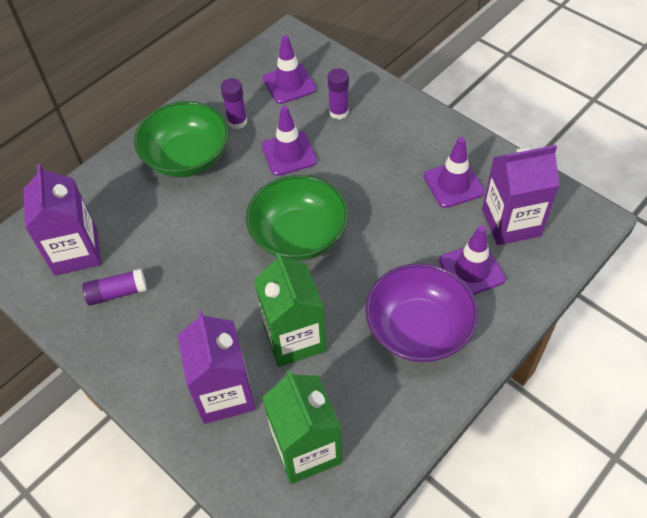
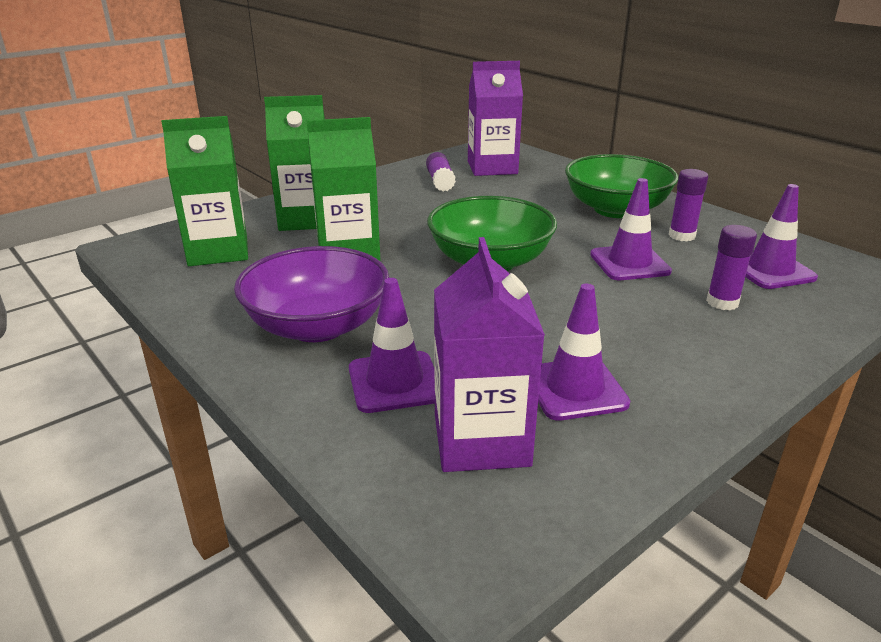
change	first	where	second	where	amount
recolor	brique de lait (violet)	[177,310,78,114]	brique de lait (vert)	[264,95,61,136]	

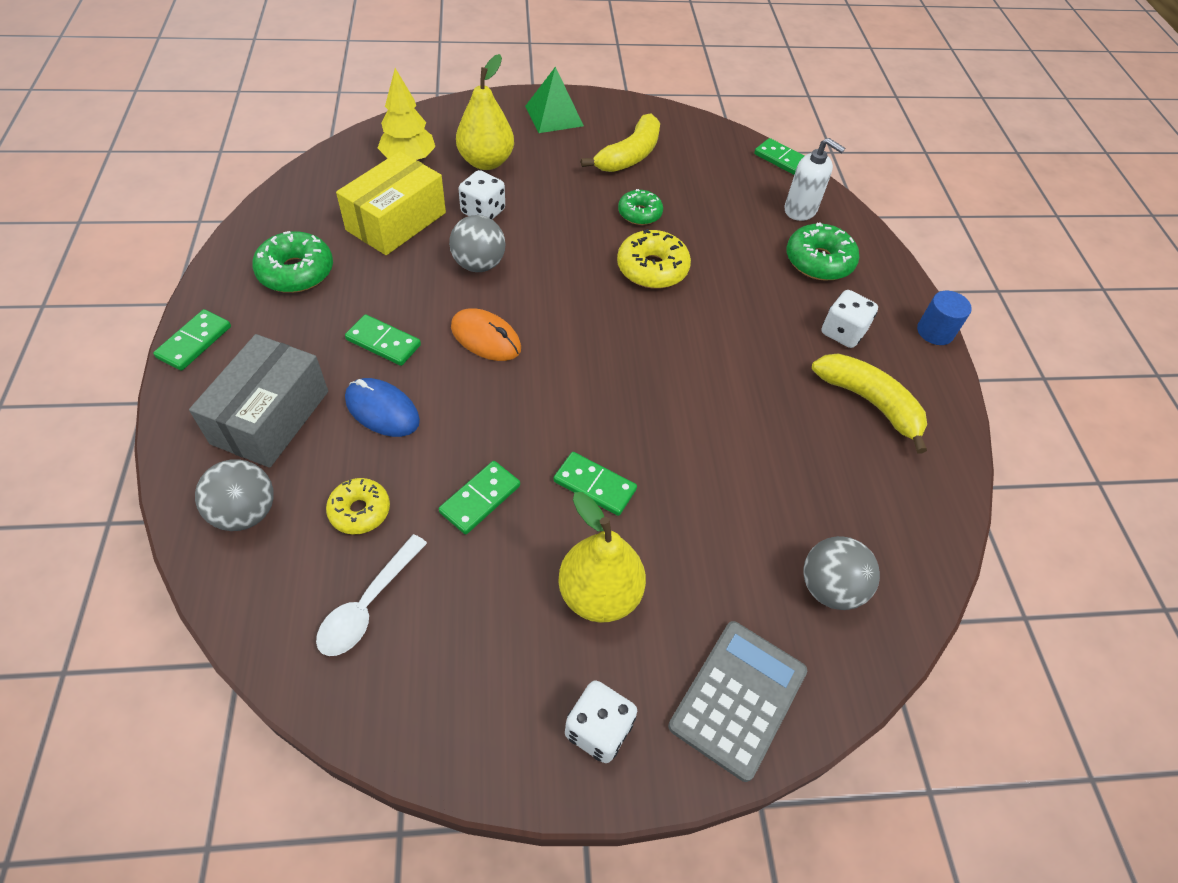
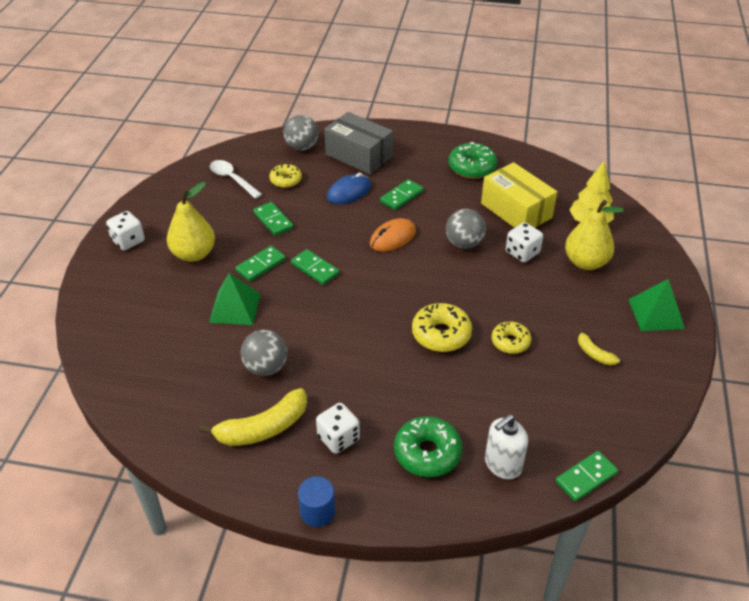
change	first	where	second	where	amount
delete	calculatrice (gris)	[668,621,139,161]			
insert			pyramide (vert)	[209,273,51,52]	
move	domino (vert)	[153,309,78,62]		[291,249,48,36]	
move	balle (gris)	[803,536,77,74]		[241,330,46,46]	
recolor	beignet (vert)	[618,189,45,36]	beignet (jaune)	[491,321,40,33]	
resize	banane (jaune)	[581,114,79,58]		[578,328,42,38]	x0.52

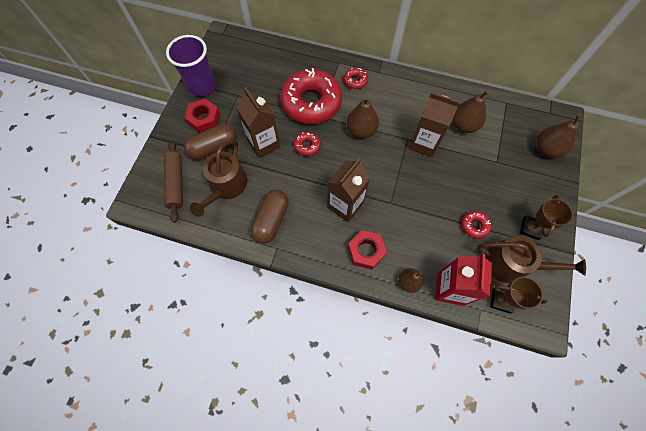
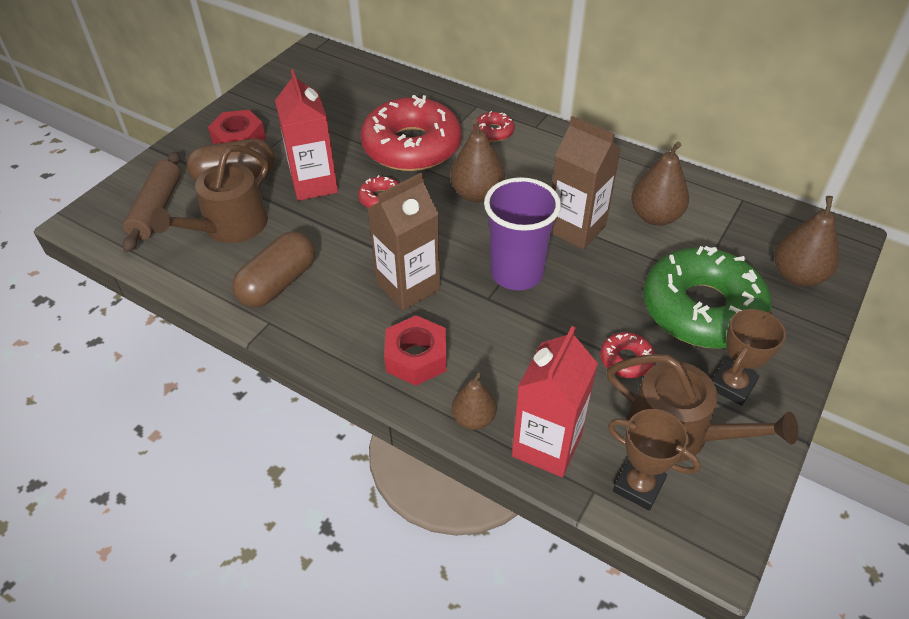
change	first	where	second	where	amount
insert			beignet (vert)	[643,246,129,103]	
move	gobelet (violet)	[166,35,50,62]		[484,177,77,113]	
recolor	brique de lait (marron)	[236,87,45,71]	brique de lait (rouge)	[275,70,63,131]	

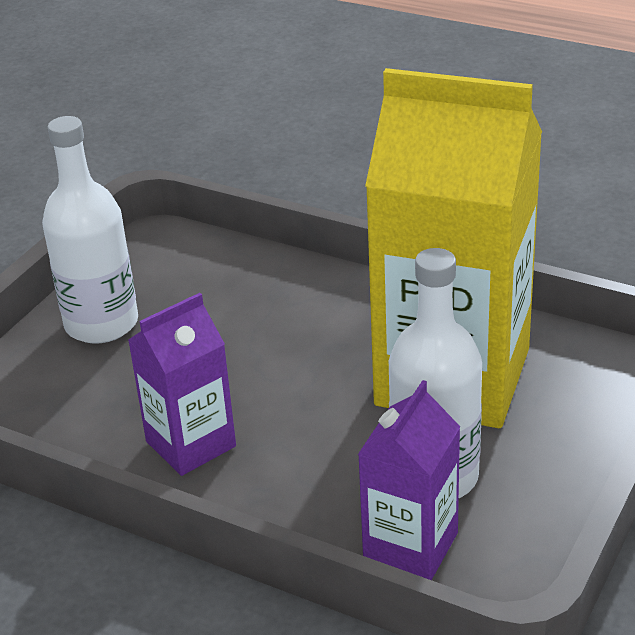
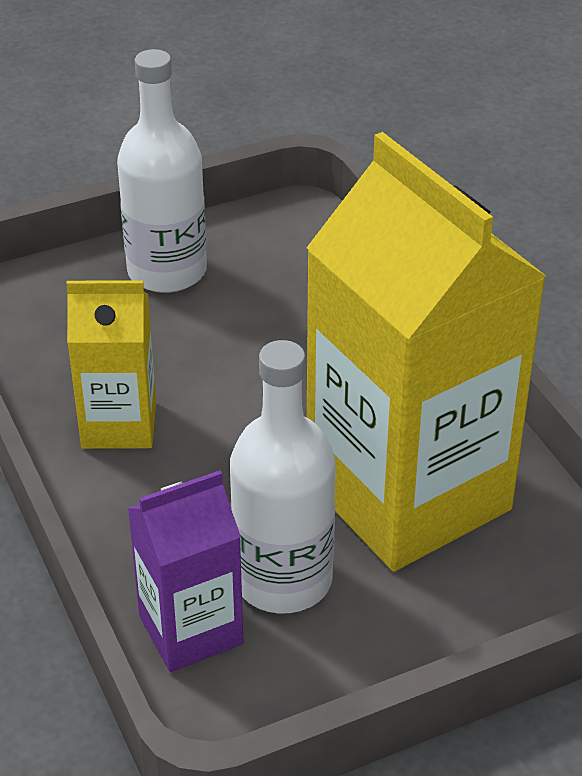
change	first	where	second	where	amount
recolor	brique de lait (violet)	[128,293,108,183]	brique de lait (jaune)	[66,280,90,169]	

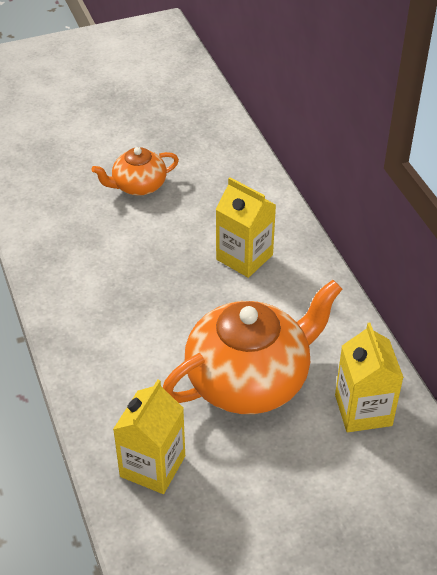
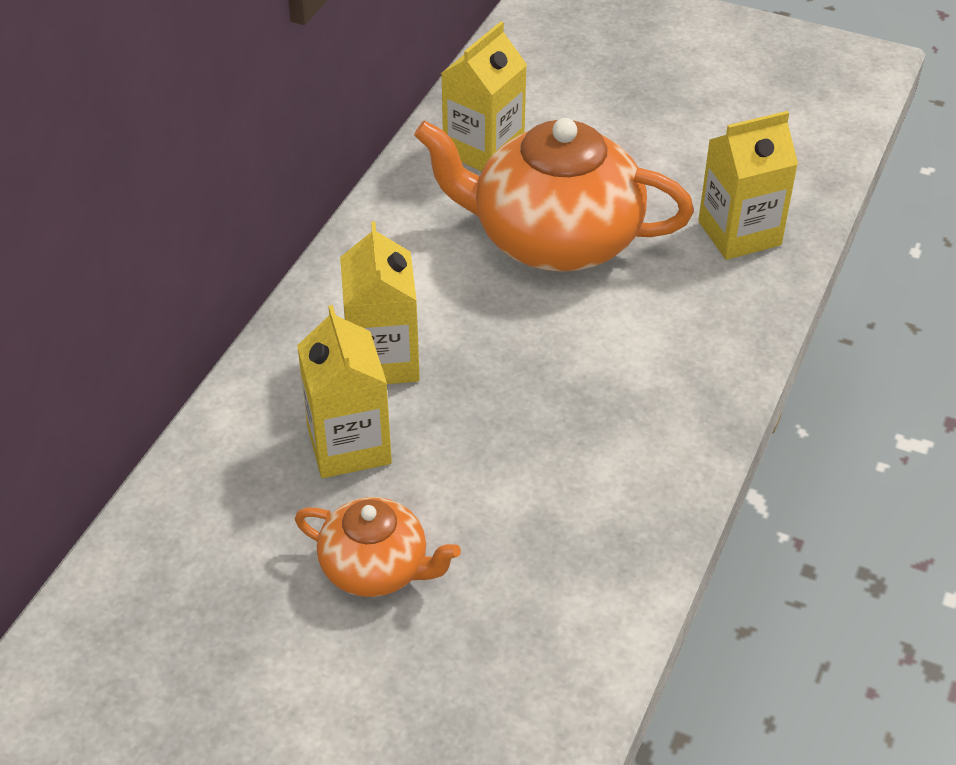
change	first	where	second	where	amount
insert			brique de lait (jaune)	[297,305,95,173]	

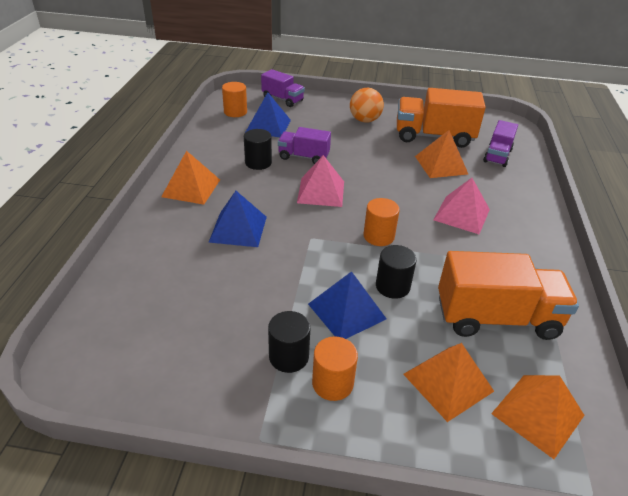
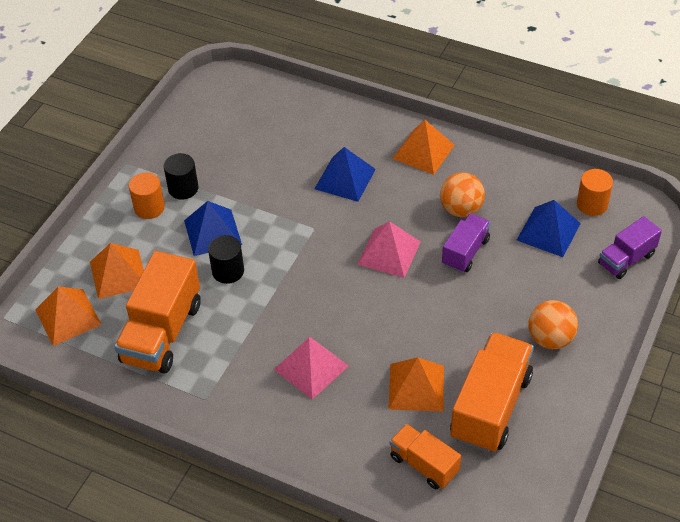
change	first	where	second	where	amount
delete	cylindre (orange)	[364,198,36,48]			
replace	cylindre (noir)	[244,129,28,41]	balle (orange)	[440,172,45,45]	
recolor	camion (violet)	[483,120,35,47]	camion (orange)	[390,424,71,65]	

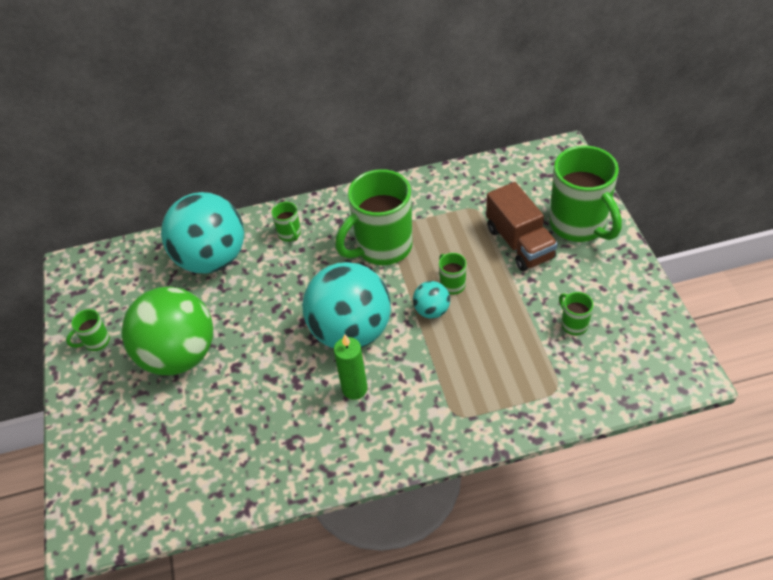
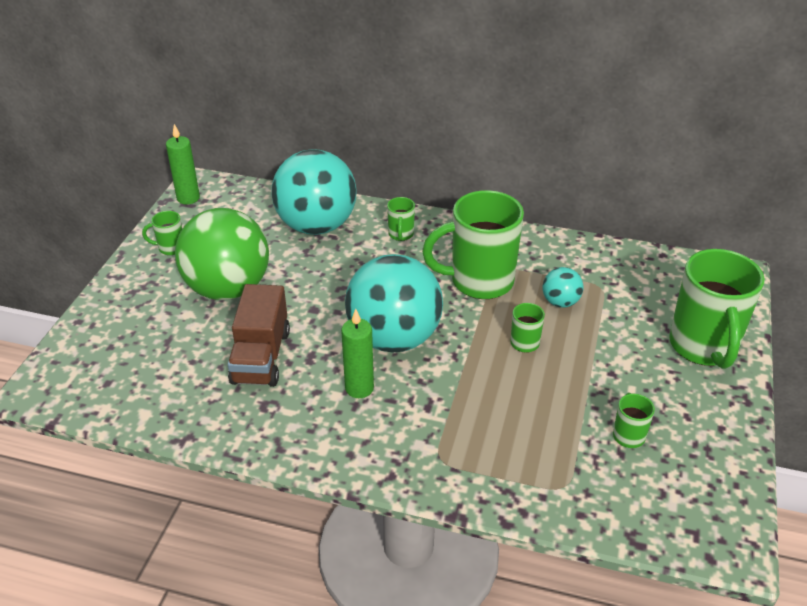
change	first	where	second	where	amount
insert			bougie (vert)	[166,124,34,81]	
move	balle (turquoise)	[413,281,37,38]		[543,267,41,41]	
move	camion (marron)	[486,182,72,89]		[228,284,62,103]	

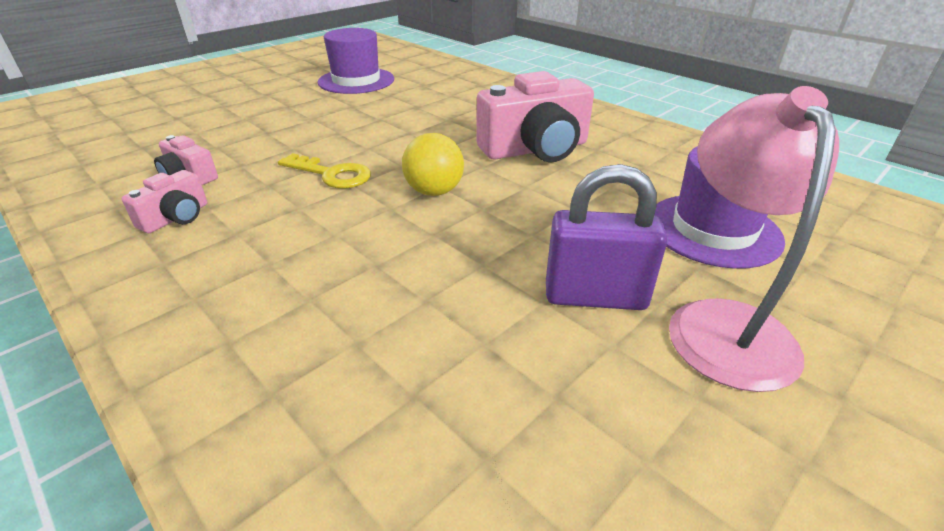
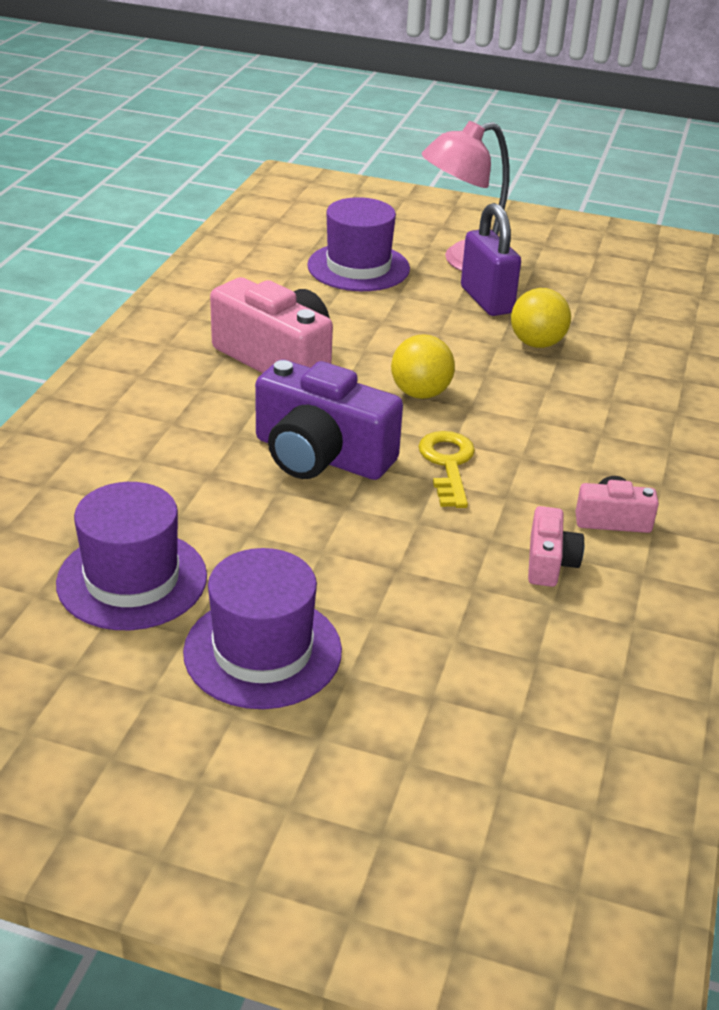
change	first	where	second	where	amount
insert			chapeau (violet)	[183,548,159,161]	
insert			appareil photo (violet)	[255,360,148,120]	
insert			balle (jaune)	[511,288,60,60]	

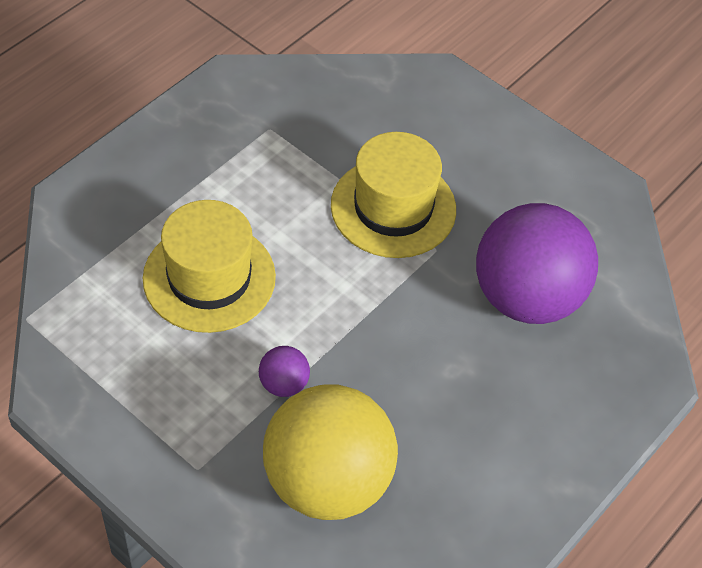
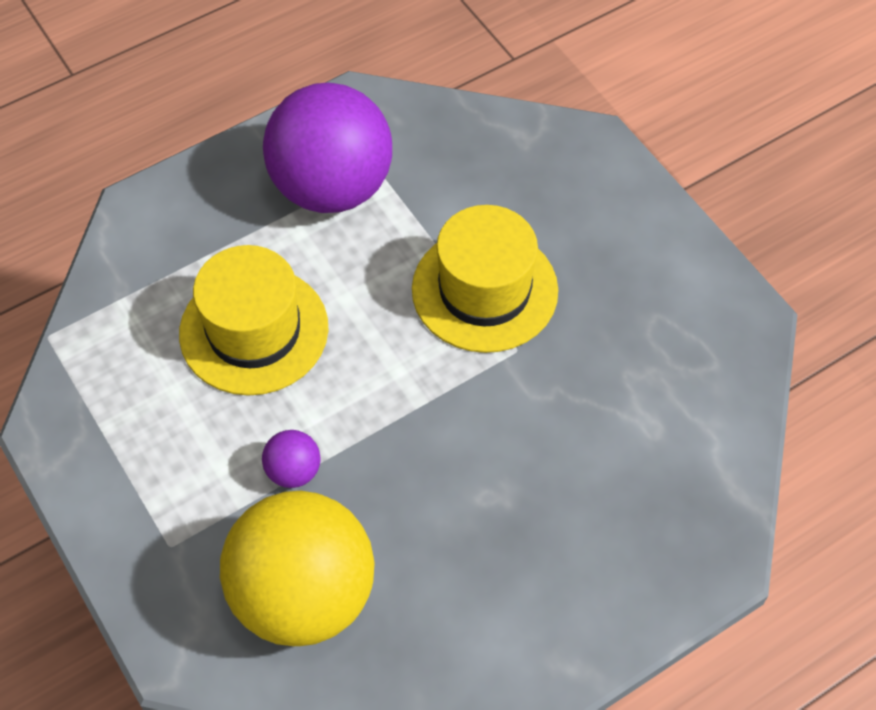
change	first	where	second	where	amount
move	balle (violet)	[476,203,122,121]		[263,83,129,130]	

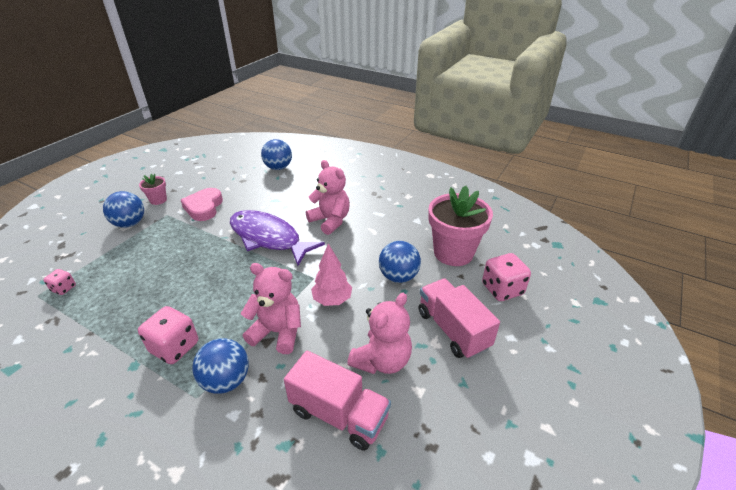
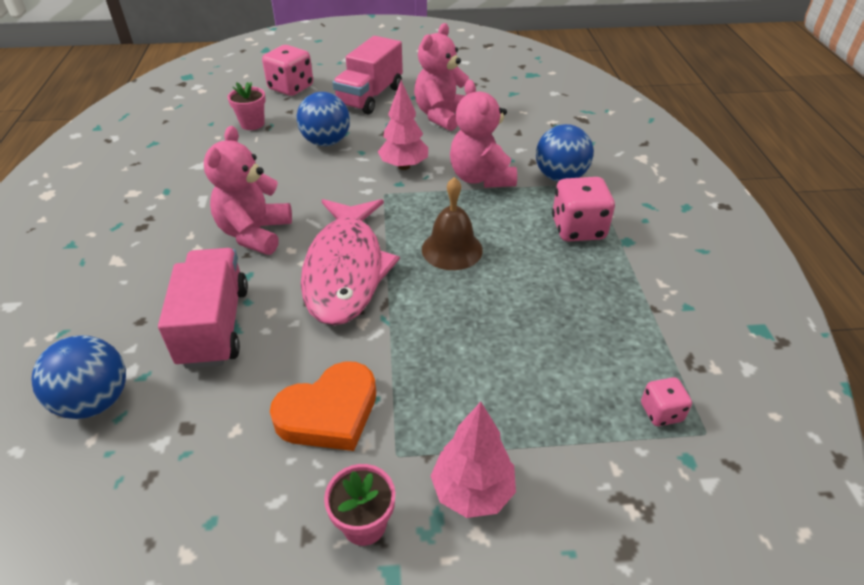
change	first	where	second	where	amount
insert			cloche (marron)	[422,177,61,93]	
move	camion (rose)	[284,351,107,100]		[158,248,90,121]	
replace	balle (bleu)	[103,191,41,37]	arbre (rose)	[431,402,85,116]	
recolor	cœur (rose)	[181,188,42,33]	cœur (orange)	[270,361,106,90]	
recolor	poisson (violet)	[230,210,95,56]	poisson (rose)	[301,199,99,127]	
rotate	ours en peluche (rose)	[347,293,65,81]		[414,23,55,108]	60 degrees counterclockwise
resize	pot de fleurs (rose)	[428,186,65,80]		[228,82,38,48]	x0.47

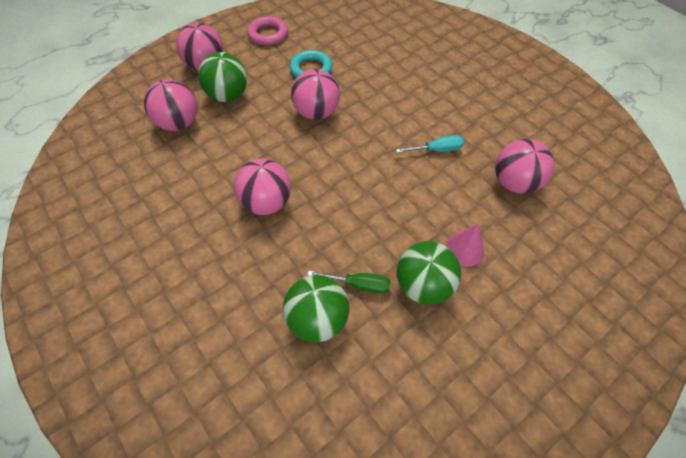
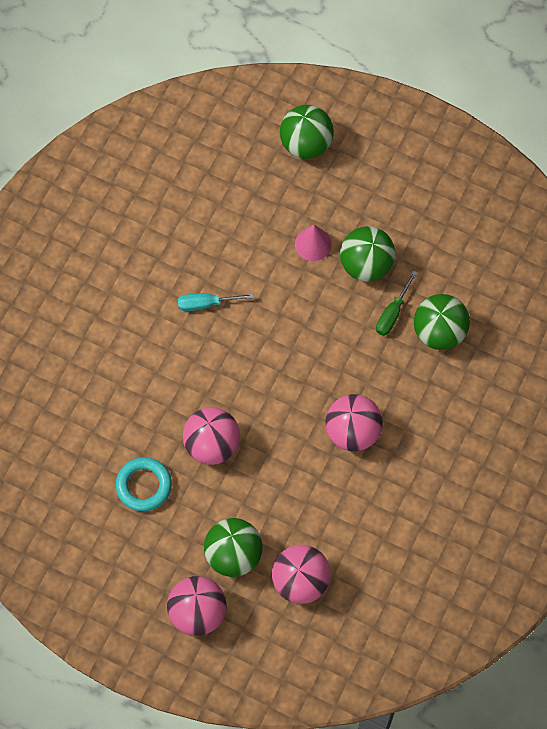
change	first	where	second	where	amount
delete	anneau (rose)	[248,16,40,29]			
delete	balle (rose)	[495,139,59,55]			
insert			balle (vert)	[280,105,54,54]	
rotate	tournevis (vert)	[308,271,83,23]		[376,271,41,65]	135 degrees counterclockwise
rotate	tournevis (turquoise)	[396,135,68,18]		[178,293,76,18]	60 degrees counterclockwise

